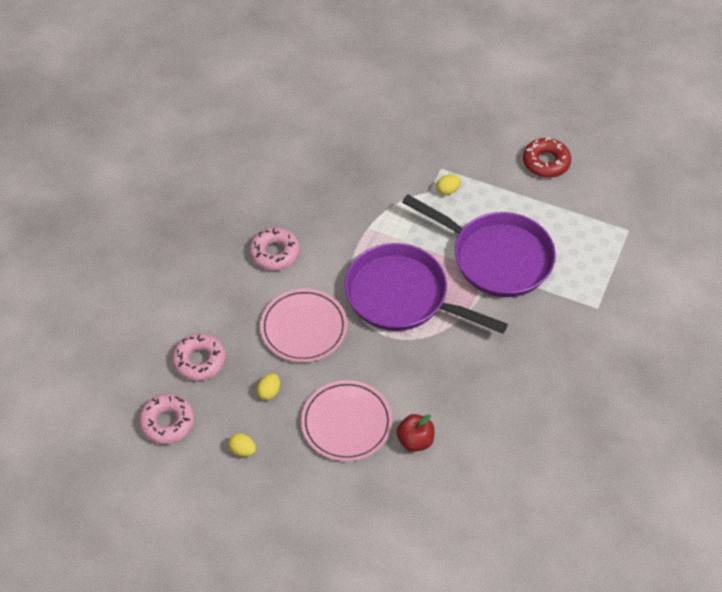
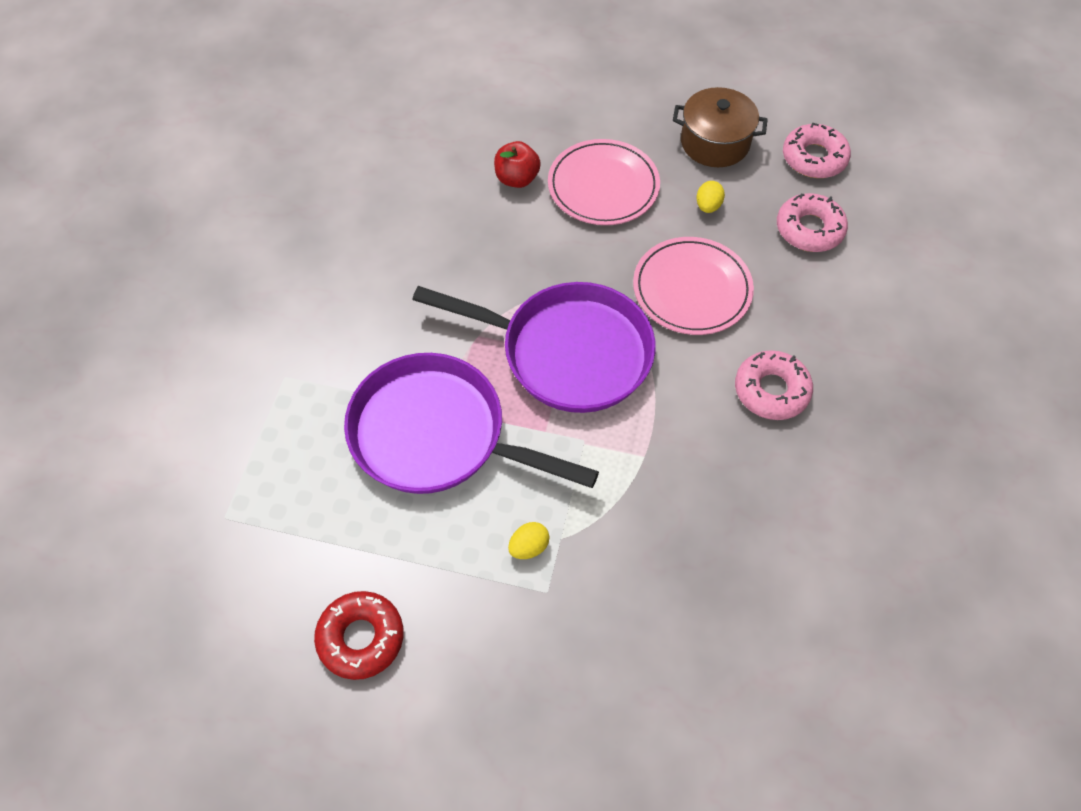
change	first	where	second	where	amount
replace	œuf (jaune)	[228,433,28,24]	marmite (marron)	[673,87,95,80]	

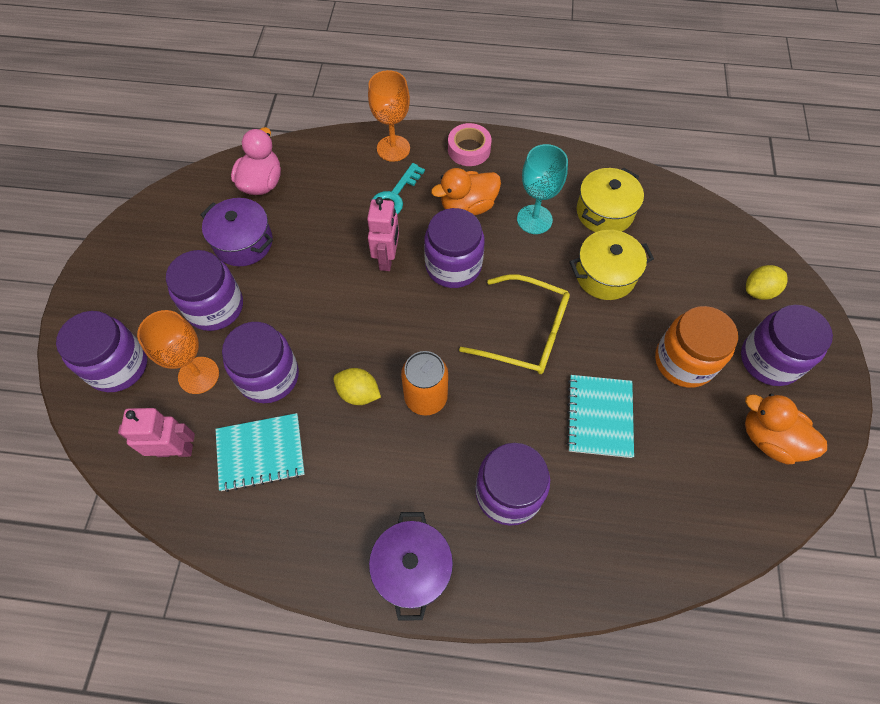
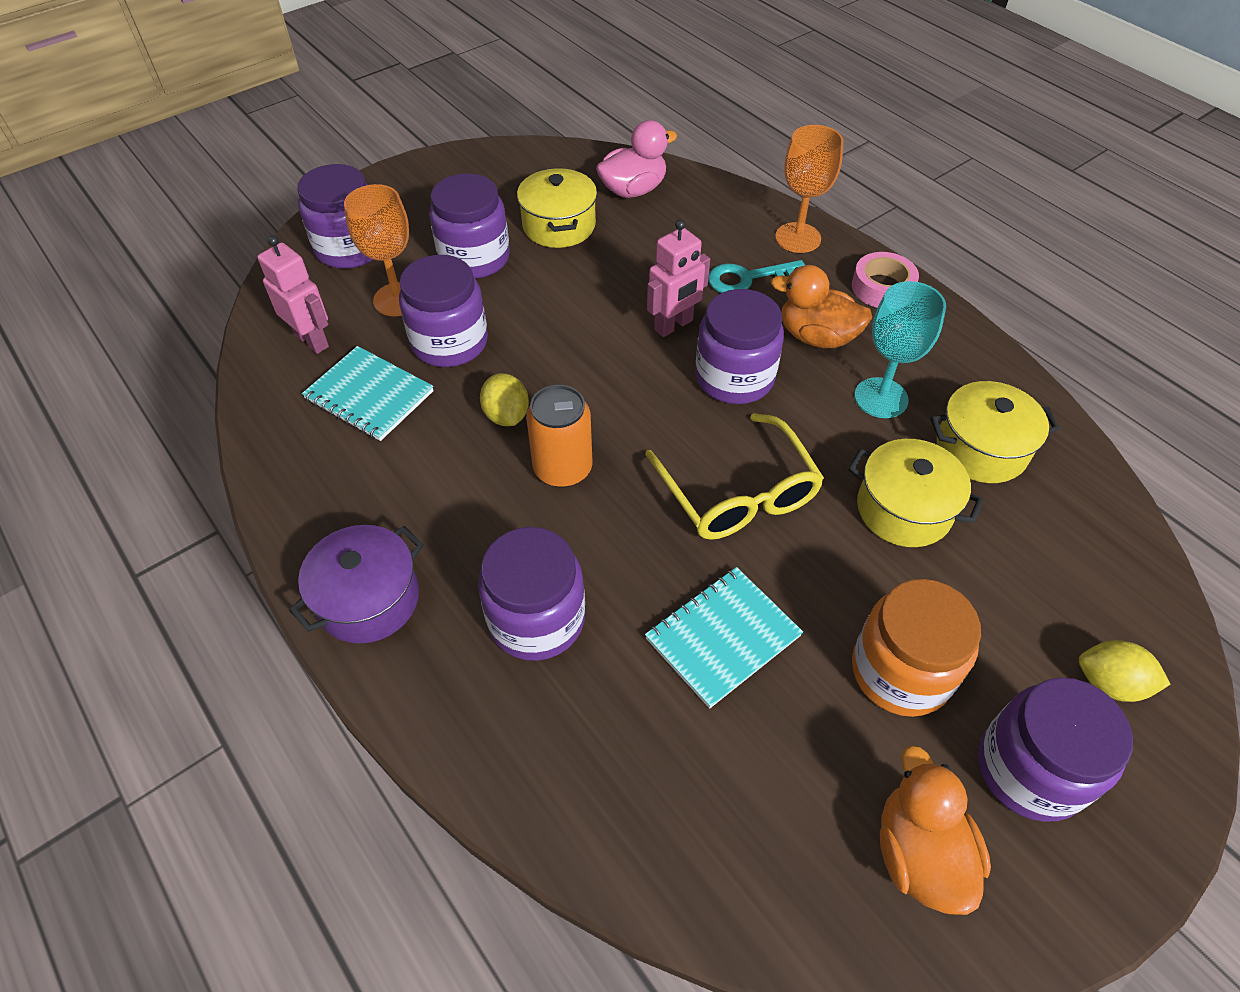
change	first	where	second	where	amount
recolor	marmite (violet)	[200,198,73,68]	marmite (jaune)	[517,167,80,81]	

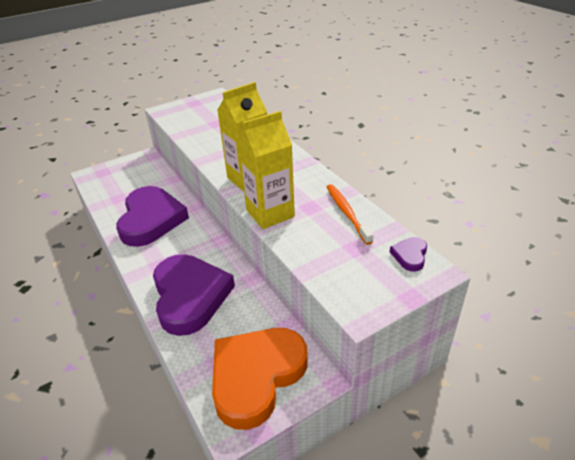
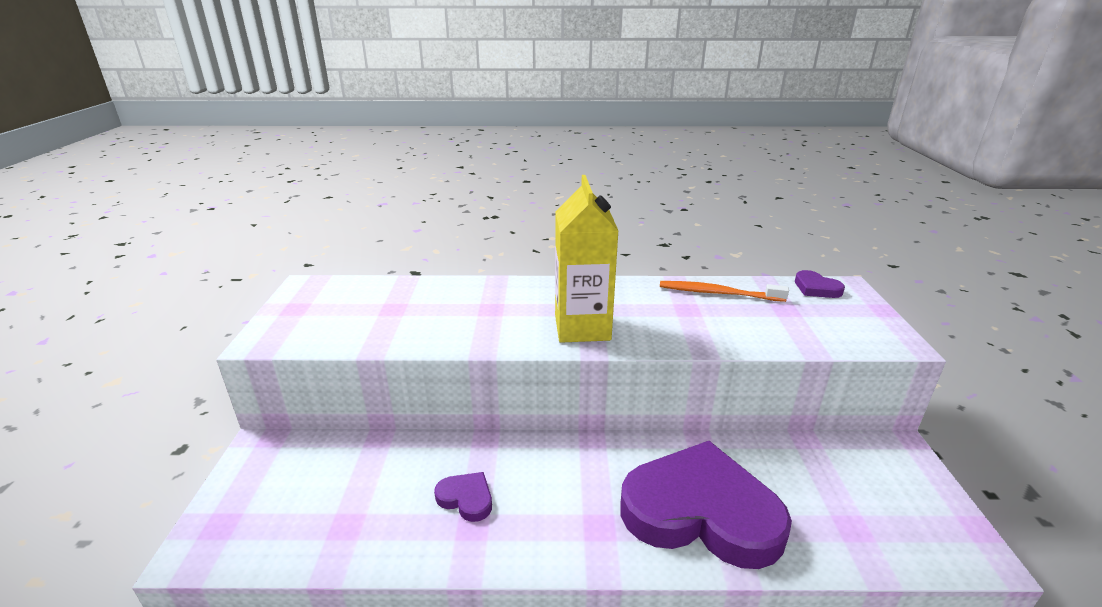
change	first	where	second	where	amount
delete	cœur (orange)	[212,328,96,102]			
delete	brique de lait (jaune)	[237,111,58,118]			
resize	cœur (violet)	[116,186,73,61]		[434,472,58,50]	x0.40

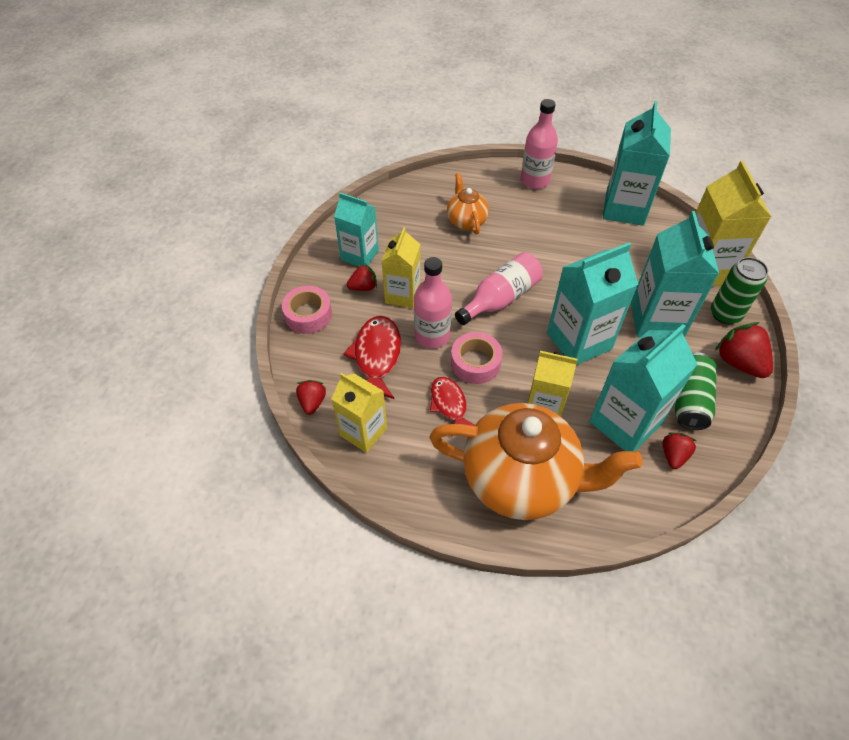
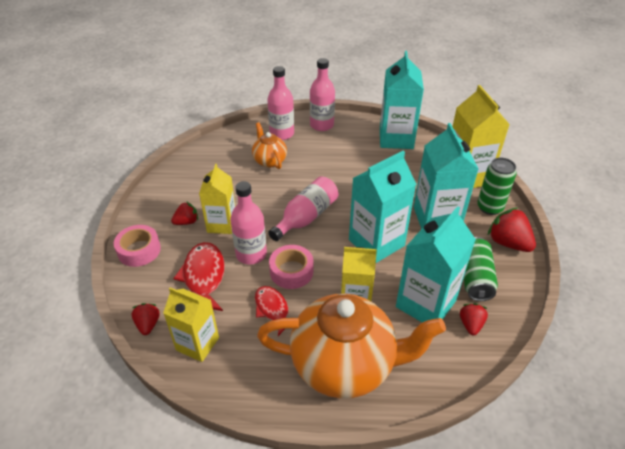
change	first	where	second	where	amount
delete	brique de lait (turquoise)	[334,193,45,74]			
insert			bouteille (rose)	[267,66,27,74]	

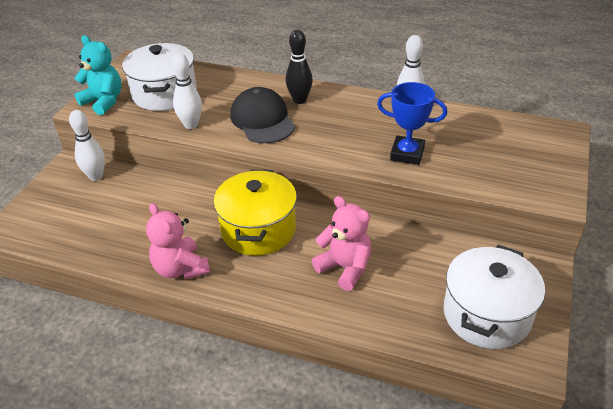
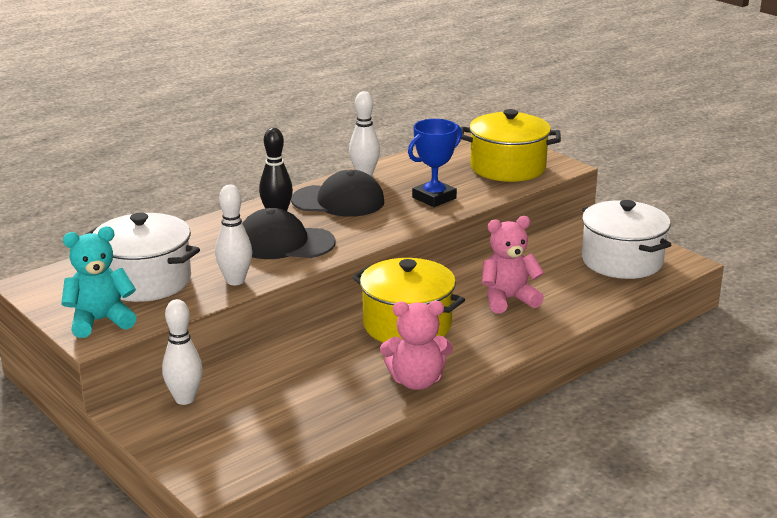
change	first	where	second	where	amount
insert			casquette (noir)	[291,170,93,47]	
insert			marmite (jaune)	[460,109,101,73]	

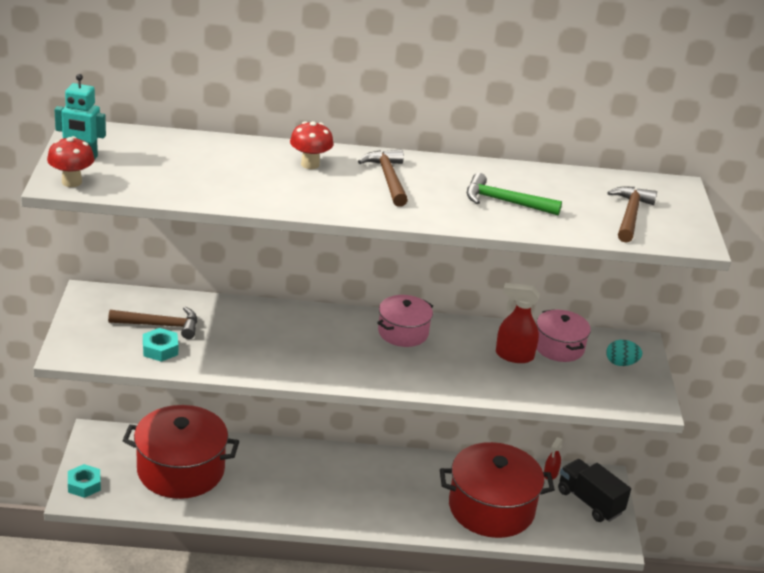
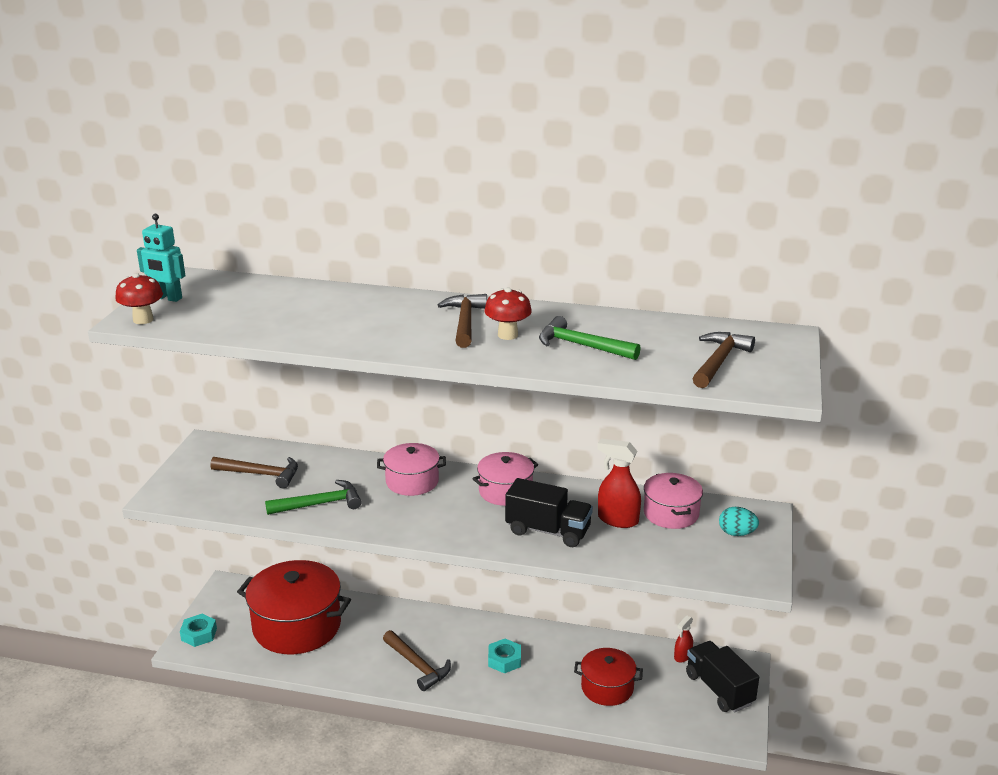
change	first	where	second	where	amount
insert			marteau (vert)	[265,480,97,35]	
insert			marmite (rose)	[377,443,69,53]	
insert			marteau (marron)	[383,630,68,61]	
insert			camion (noir)	[505,478,88,69]	
move	écrou (turquoise)	[143,328,35,34]		[488,639,33,34]	
move	champignon (rouge)	[290,121,44,48]		[484,288,48,52]	
resize	marmite (rouge)	[440,442,115,96]		[574,648,69,58]	x0.56

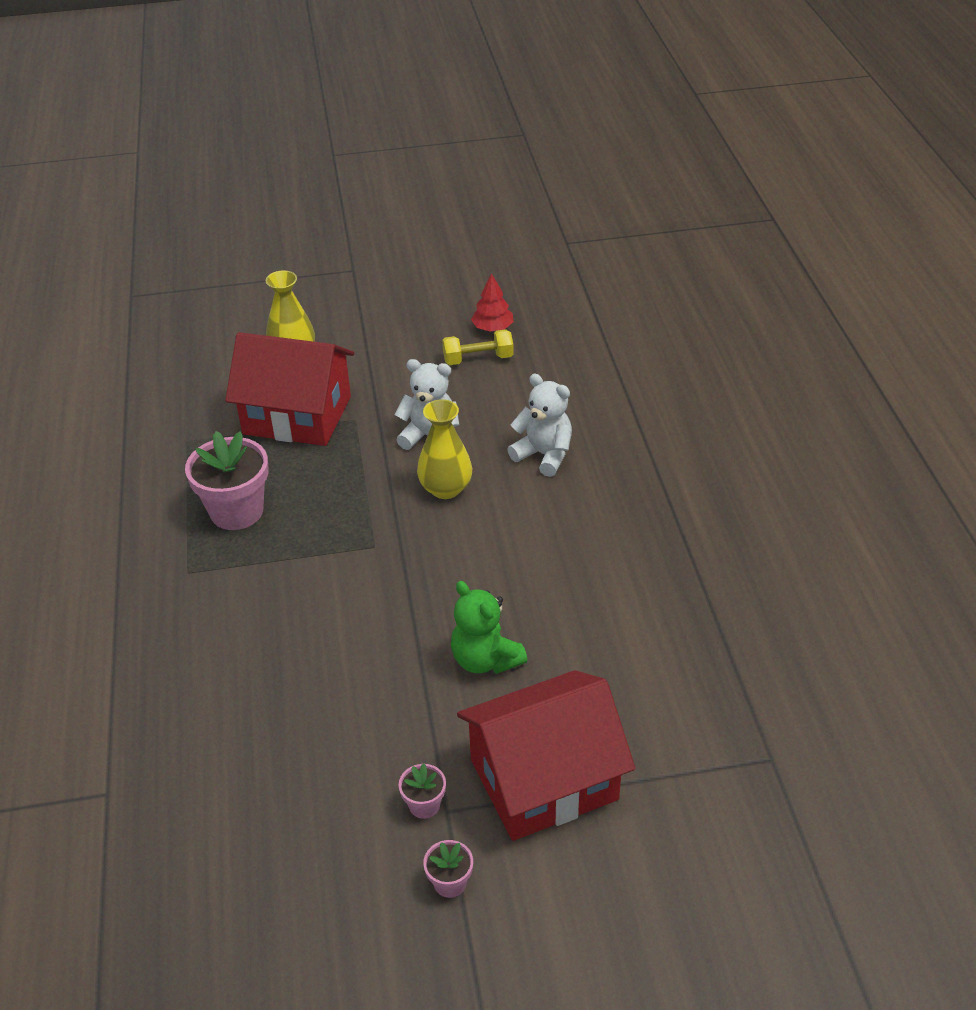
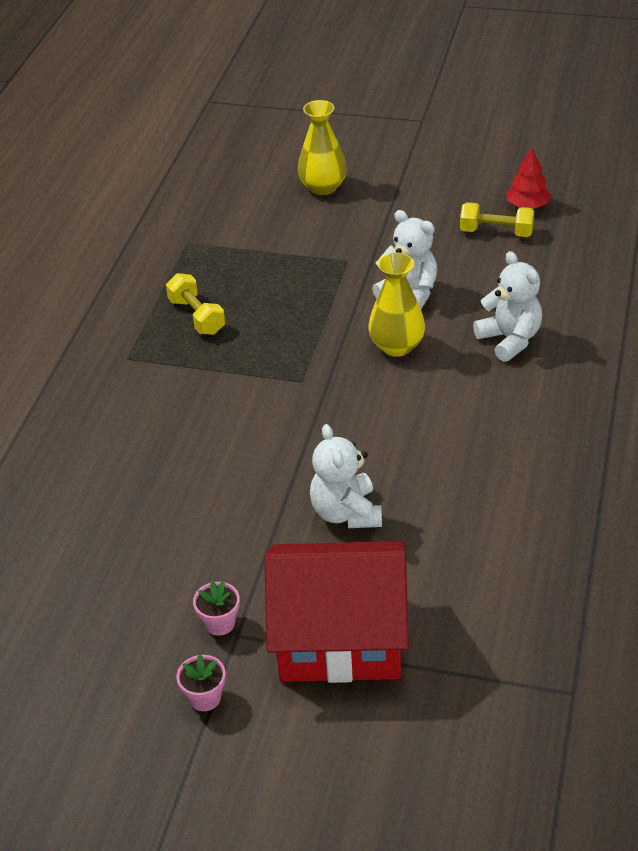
change	first	where	second	where	amount
delete	maison (rouge)	[225,332,129,114]			
replace	pot de fleurs (rose)	[185,431,83,99]	haltère (jaune)	[166,273,59,62]	
recolor	ours en peluche (vert)	[451,581,77,93]	ours en peluche (blanc)	[310,424,72,104]	

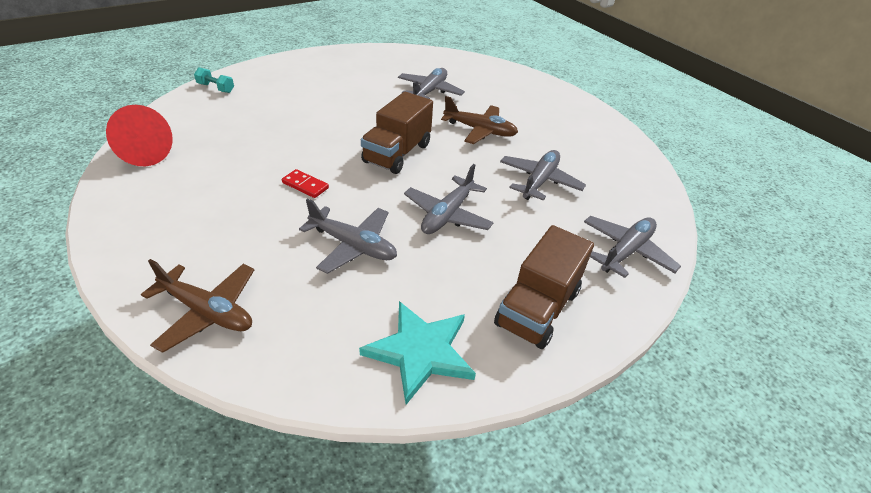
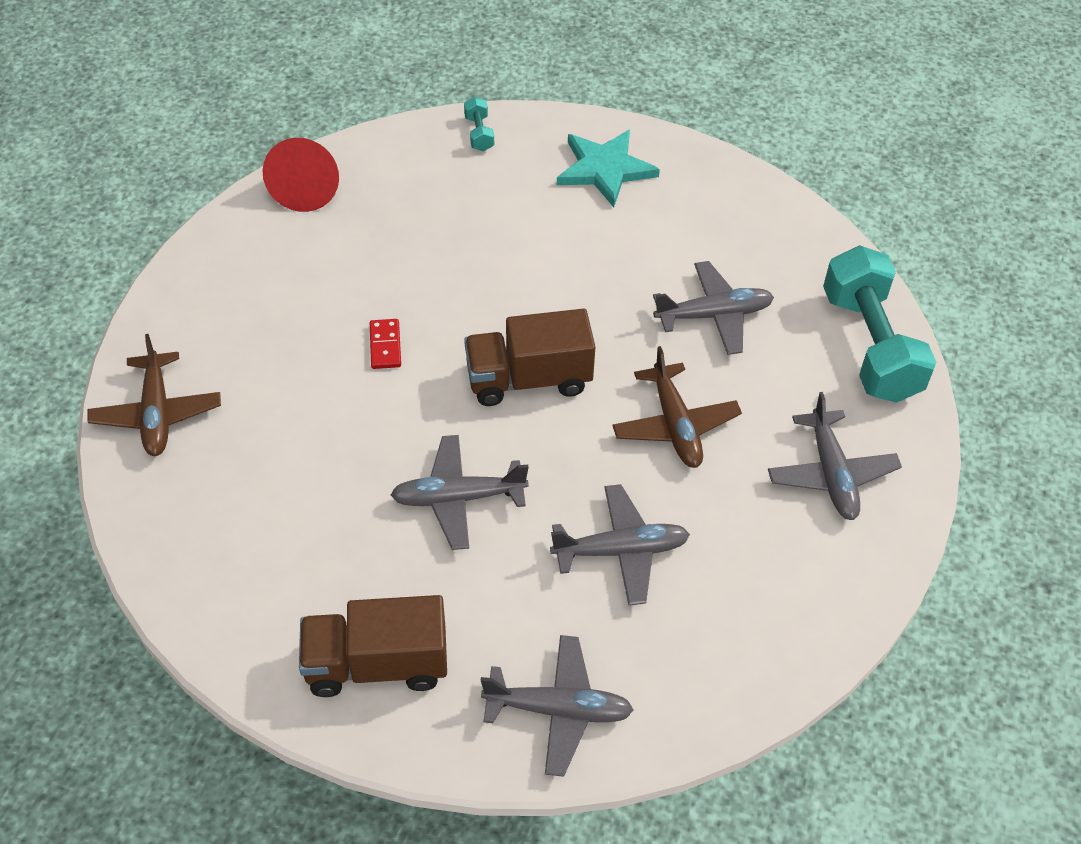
change	first	where	second	where	amount
insert			haltère (turquoise)	[823,245,113,158]	
move	avion (gris)	[299,198,98,76]		[768,392,134,128]	
move	étoile (turquoise)	[359,301,117,104]		[557,130,103,77]	

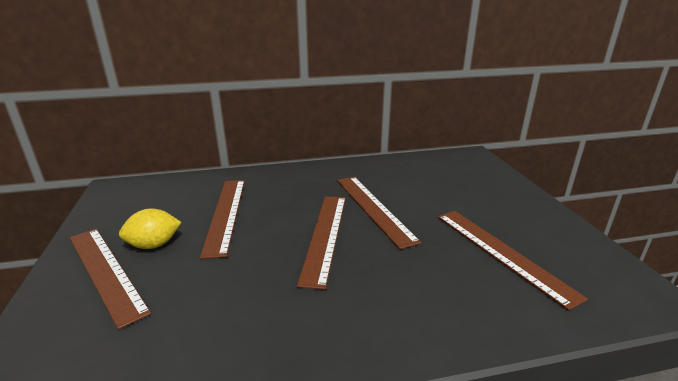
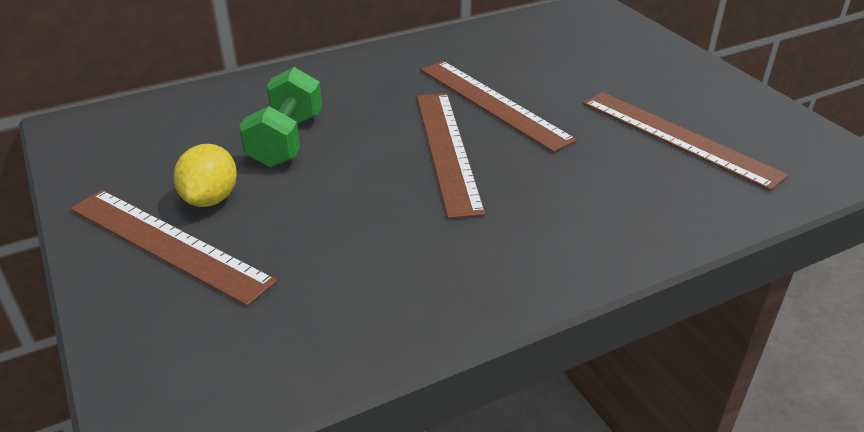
change	first	where	second	where	amount
replace	règle (marron)	[200,180,45,79]	haltère (vert)	[239,67,83,101]	
rotate	citron (jaune)	[119,208,63,41]		[174,144,63,63]	45 degrees counterclockwise

